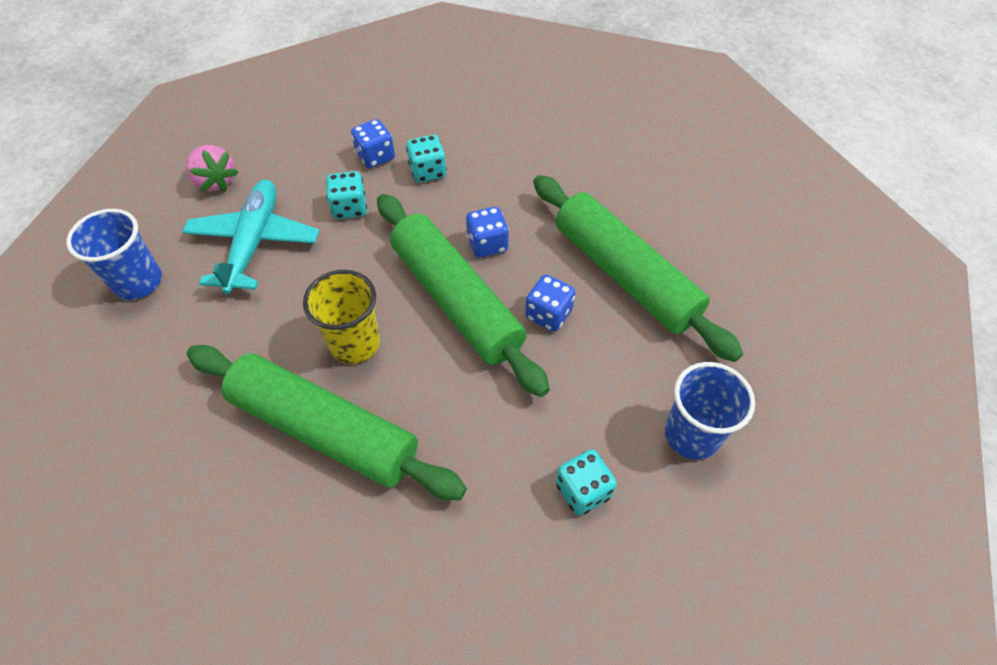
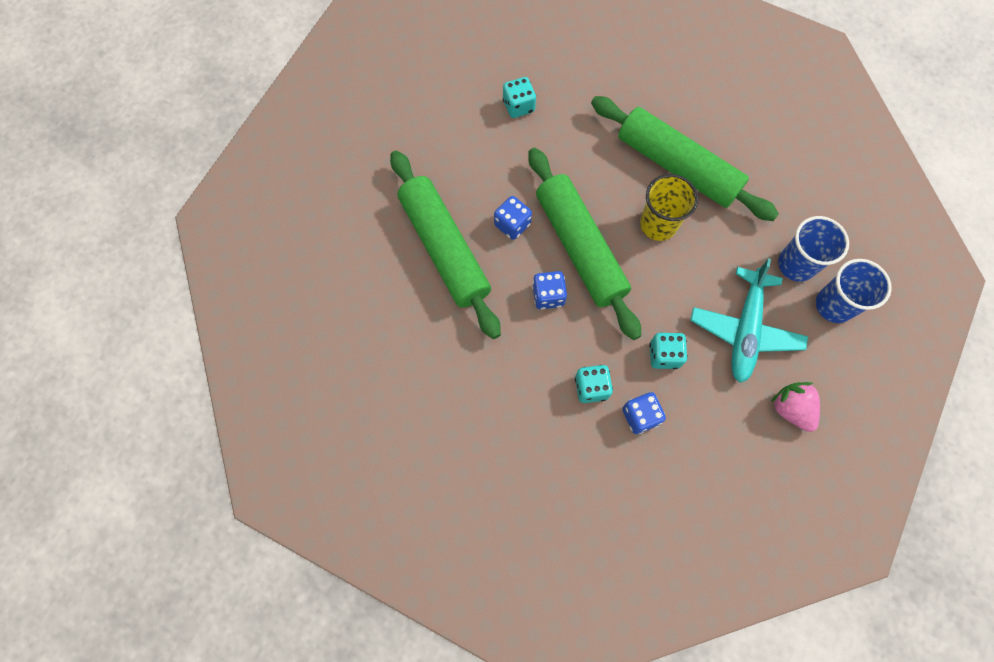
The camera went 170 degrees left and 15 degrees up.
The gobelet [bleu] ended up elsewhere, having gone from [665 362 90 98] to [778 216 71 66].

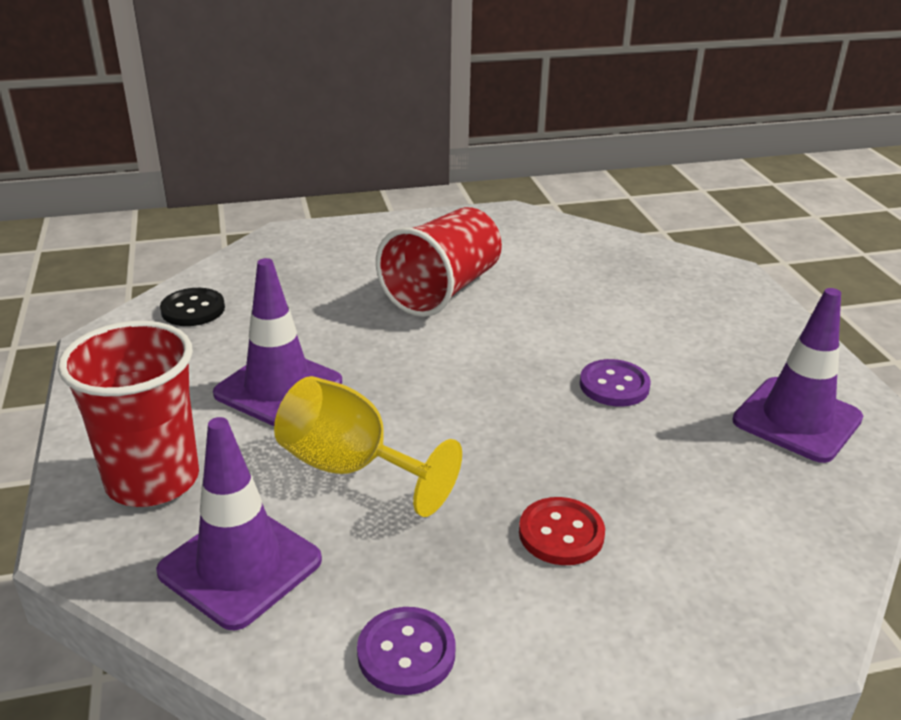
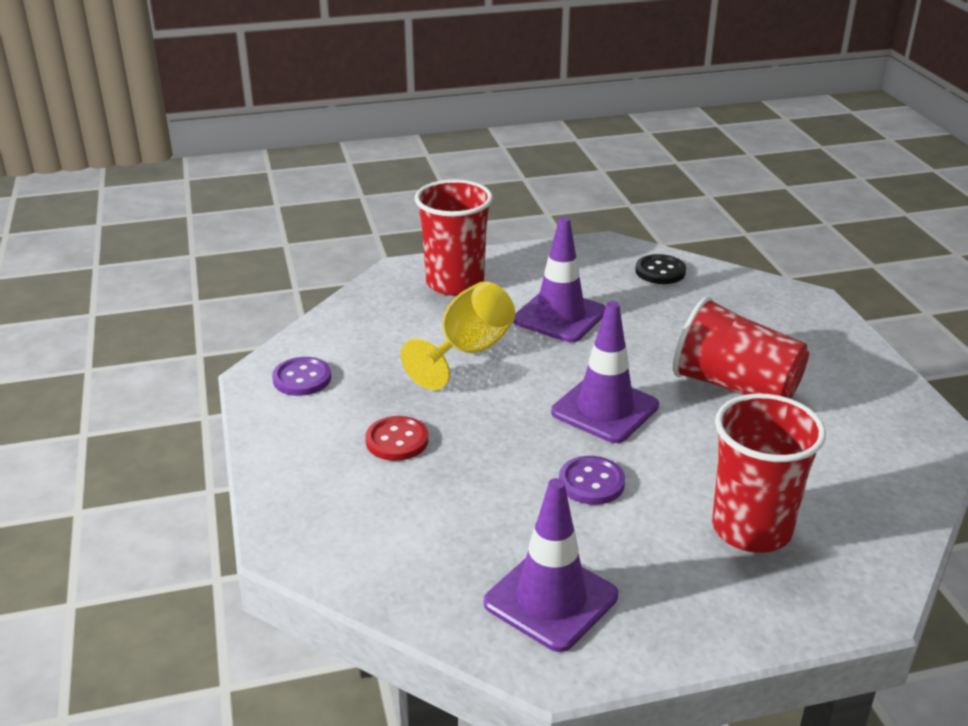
The camera went 90 degrees right and 0 degrees up.
The second view gained the gobelet [rouge] at [712 393 114 160].
The cône de chantier [violet] ended up elsewhere, having gone from [156 417 166 213] to [551 301 108 142].

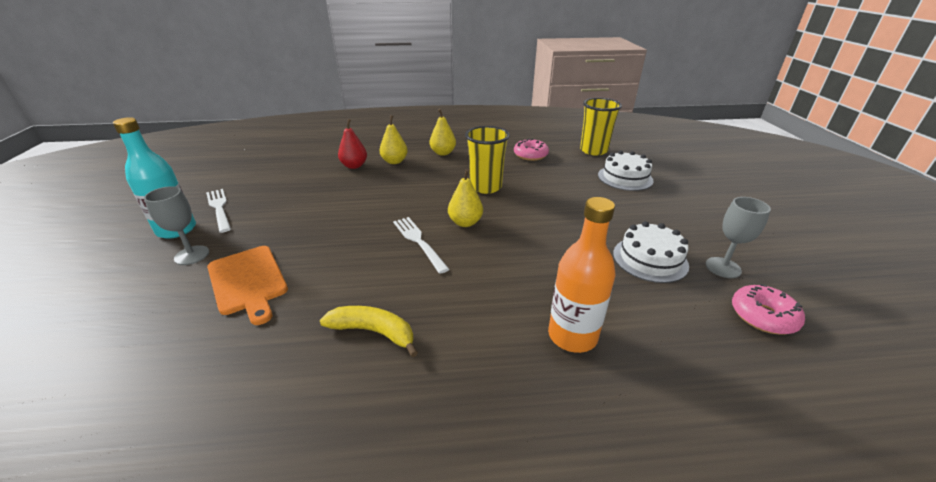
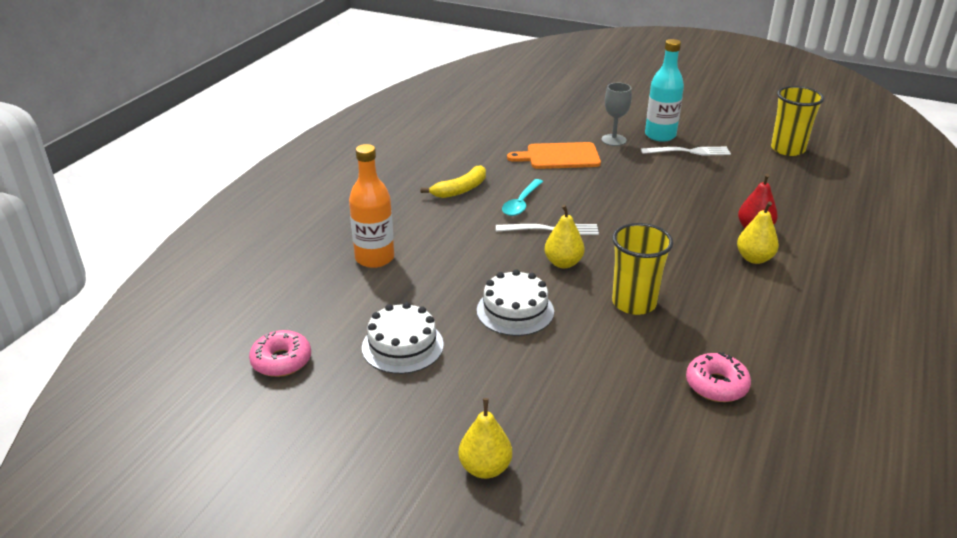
The camera went 120 degrees right and 0 degrees up.
The second view lost the verre à pied [gris] at [706 197 65 81].
The second view gained the cuillère [turquoise] at [502 179 41 37].
The poire [jaune] ended up elsewhere, having gone from [430 109 26 47] to [458 398 54 81].
The gobelet [jaune] ended up elsewhere, having gone from [580 98 42 58] to [771 86 53 70].
The gâteau [blanc] ended up elsewhere, having gone from [598 151 55 40] to [477 269 77 67].

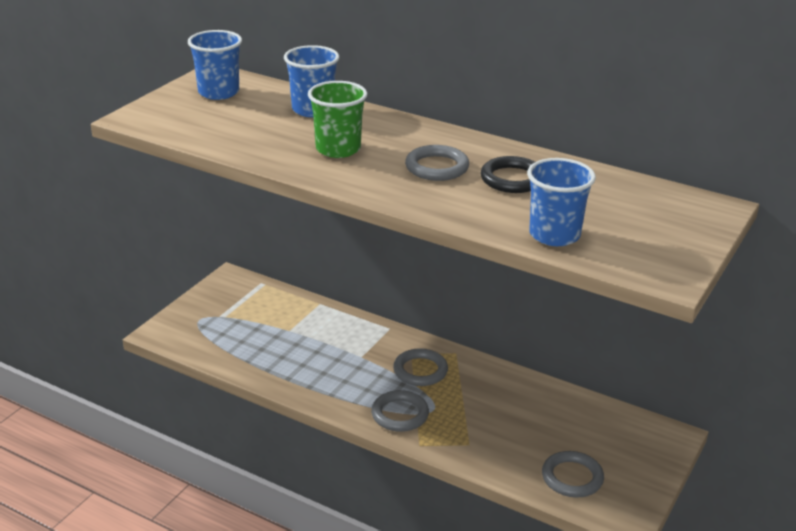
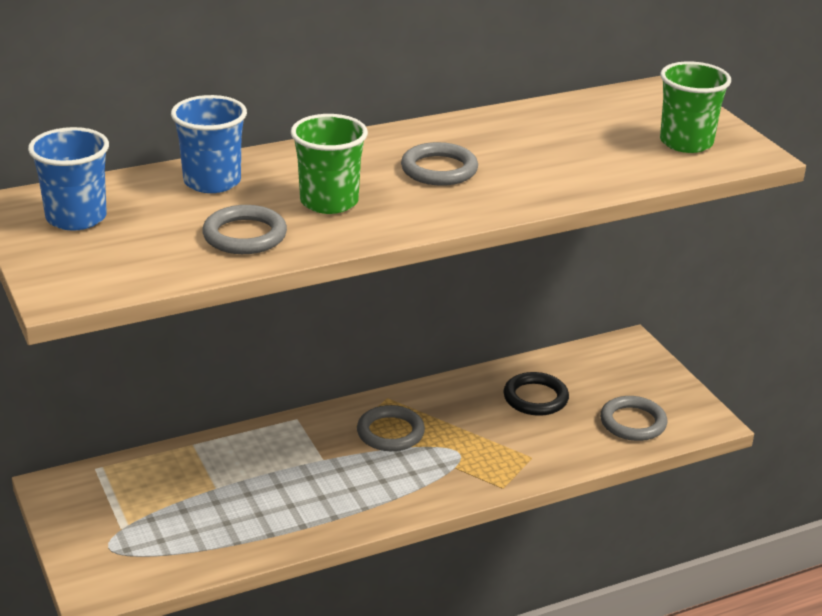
The camera went 55 degrees left and 0 degrees up.
The second view lost the gobelet [bleu] at [527 158 69 88].
The second view gained the gobelet [vert] at [660 61 71 92].
The anneau [gris] ended up elsewhere, having gone from [371 390 58 42] to [202 205 85 49].
The anneau [noir] ended up elsewhere, having gone from [481 156 54 37] to [504 372 65 44].

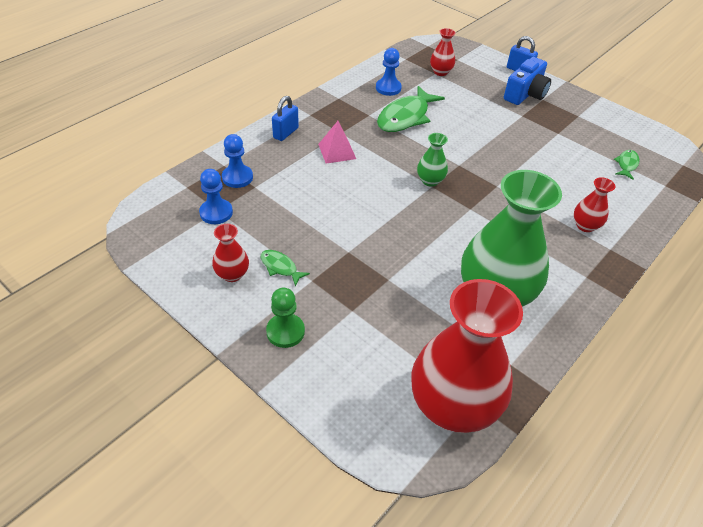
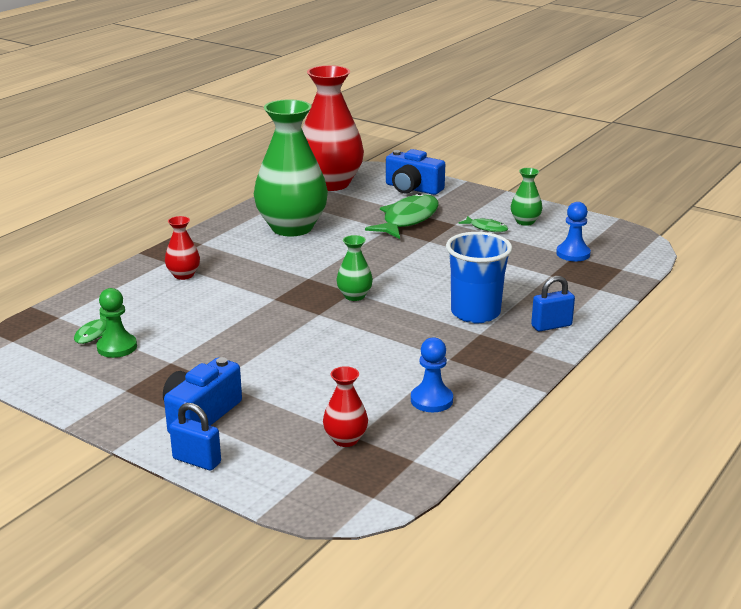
The camera went 175 degrees right and 20 degrees down.
The second view lost the pion [bleu] at [222 134 31 54].
The second view gained the appareil photo [bleu] at [386 149 59 46].
The pion [vert] ended up elsewhere, having gone from [266 288 39 60] to [96 288 41 70].
The poisson [vert] ended up elsewhere, having gone from [377 86 68 46] to [365 193 74 46].
Where the pyramide [rose] stood at [318 121 38 43], the gobelet [bleu] came to stand at [446 232 67 91].
What was the vase [rouge] at [212 224 37 58] turned into the vase [vert] at [511 168 31 58].
The cadenas [bleu] at [272 96 27 45] ended up facing another way, 45 degrees clockwise from before.

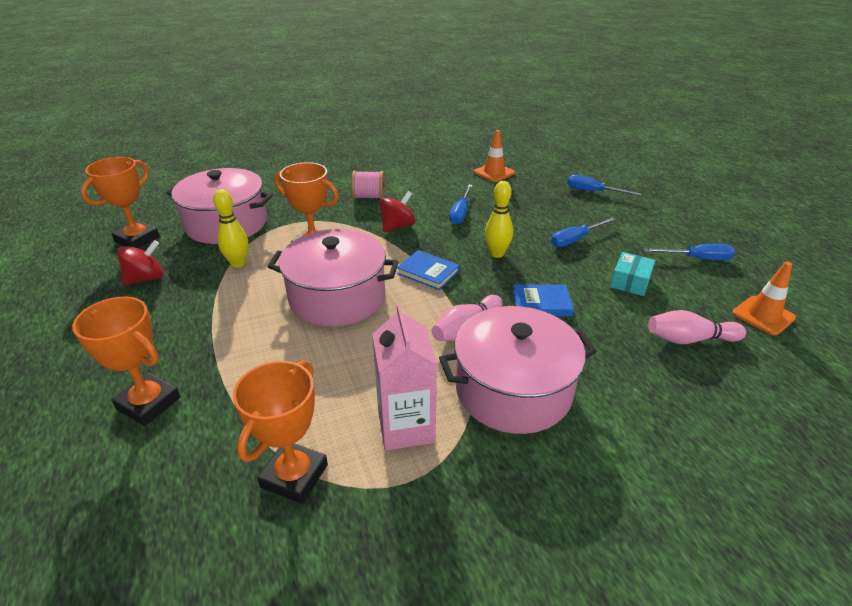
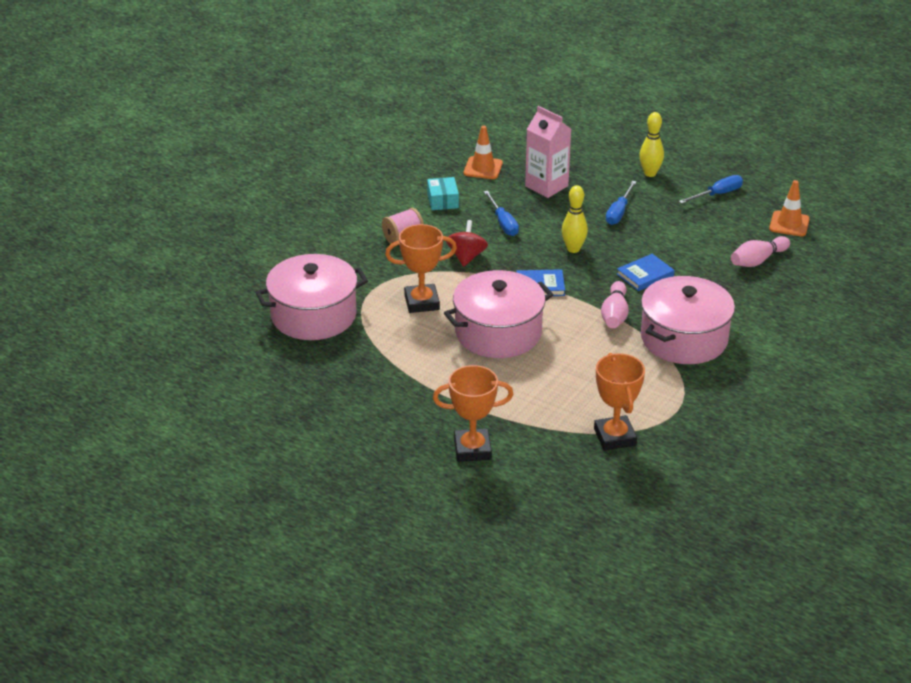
The camera went 35 degrees left and 0 degrees up.
The second view lost the trophée [orange] at [81 157 79 91].
The second view lost the toupie [rouge] at [117 240 46 45].
The second view lost the tournevis [bleu] at [567 175 75 21].
The quille [jaune] ended up elsewhere, having gone from [213 189 35 79] to [639 112 25 65].
The brique de lait [rose] ended up elsewhere, having gone from [372 304 65 146] to [525 106 46 92].
The boîte [turquoise] ended up elsewhere, having gone from [610 252 46 44] to [427 177 32 33].

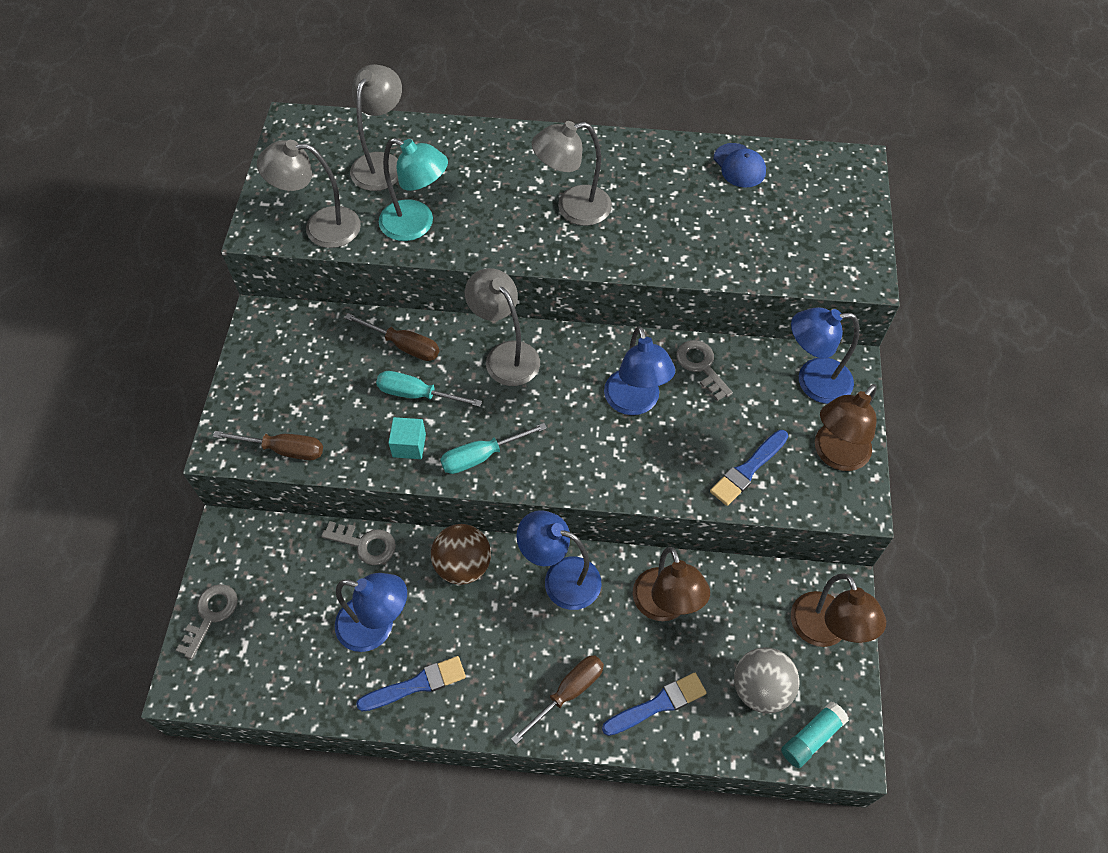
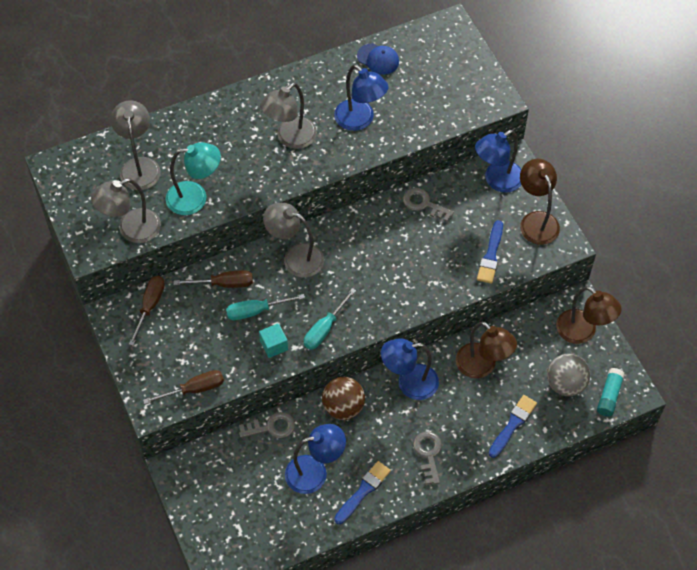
The camera went 30 degrees left and 0 degrees up.
The clé [gris] ended up elsewhere, having gone from [176 584 62 75] to [413 432 29 52].
The tournevis [marron] ended up elsewhere, having gone from [511 655 93 89] to [129 276 36 70].
The lampe [bleu] ended up elsewhere, having gone from [604 326 71 89] to [334 64 55 67].
The lampe [marron] at [815 384 62 87] ended up facing another way, 150 degrees clockwise from before.

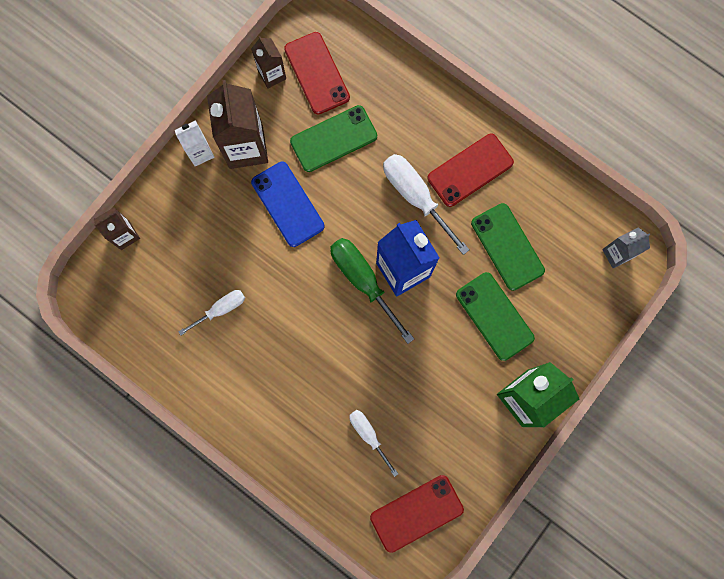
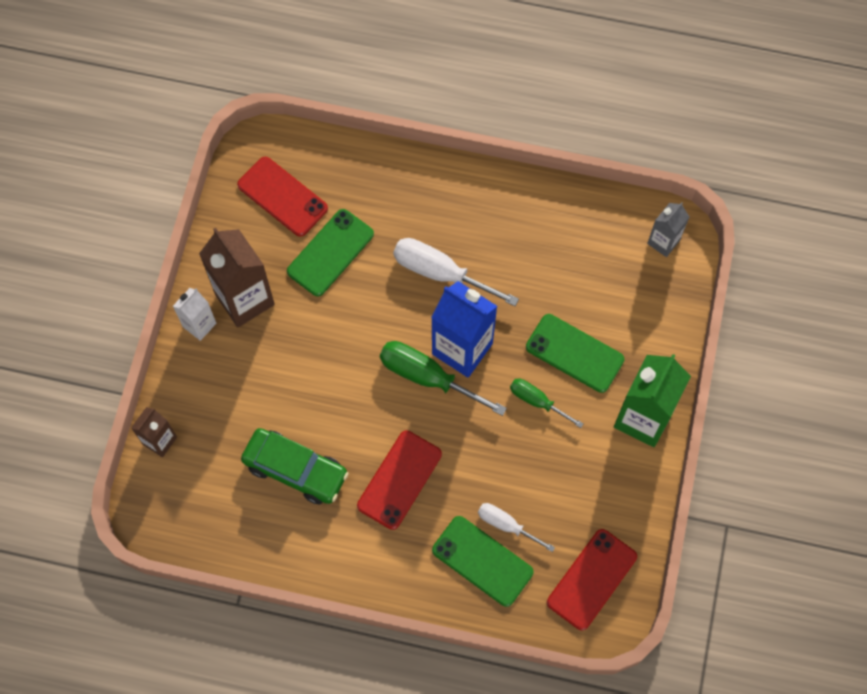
The camera went 25 degrees left and 10 degrees down.
The second view lost the brique de lait [marron] at [251 36 35 52].
The second view lost the téléphone [bleu] at [251 162 74 85].
The second view gained the tournevis [vert] at [510 379 74 49].
The téléphone [rouge] ended up elsewhere, having gone from [428 134 86 73] to [357 430 85 100].
The téléphone [vert] ended up elsewhere, having gone from [471 203 74 88] to [432 516 102 91].
Where the tournevis [blanc] stood at [178 290 67 45], the voiture [vert] came to stand at [241 428 108 77].

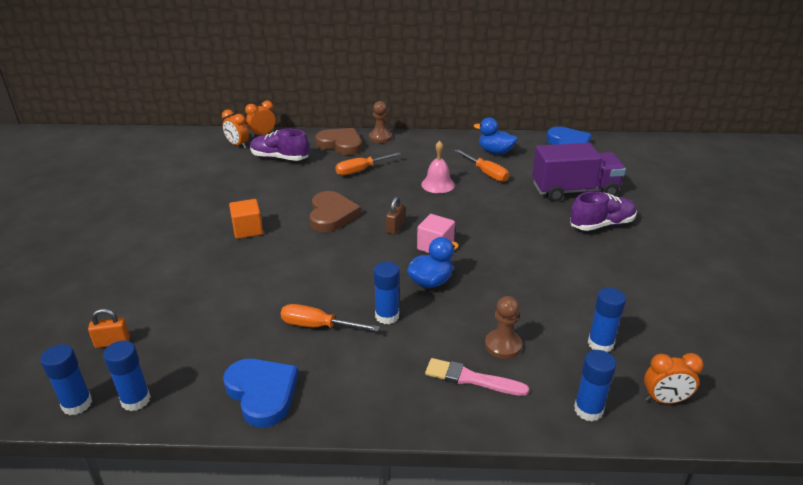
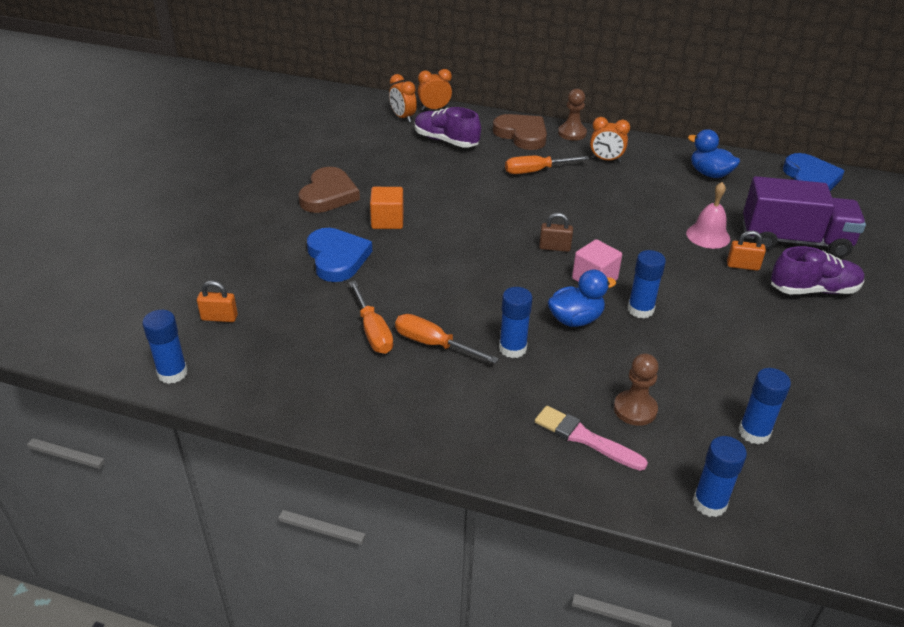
The camera went 15 degrees right and 5 degrees up.
The second view gained the cadenas [orange] at [727 231 39 40].
The bâton de colle [bleu] ended up elsewhere, having gone from [103 340 48 71] to [628 250 38 69].
The cœur [bleu] ended up elsewhere, having gone from [223 359 76 69] to [307 228 65 54].
The cœur [marron] ended up elsewhere, having gone from [309 191 52 41] to [298 167 62 46].
The cloche [rose] ended up elsewhere, having gone from [421 141 34 52] to [686 182 44 67].
The tournevis [orange] ended up elsewhere, having gone from [455 149 54 33] to [349 281 44 73].
The réveil [orange] ended up elsewhere, having gone from [644 353 60 51] to [590 117 40 45].
The cadenas [marron] at [386 197 19 37] ended up facing another way, 60 degrees clockwise from before.

